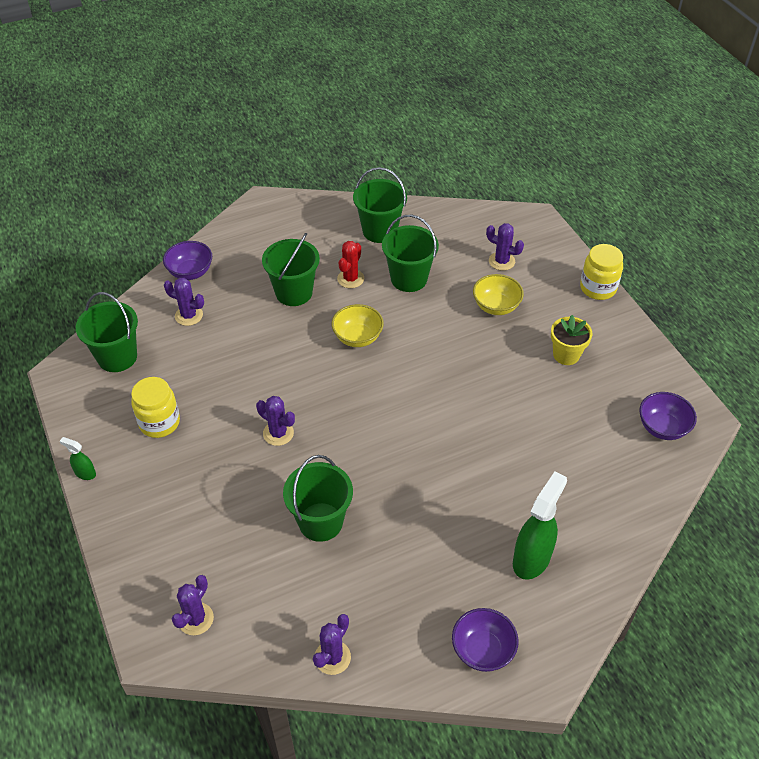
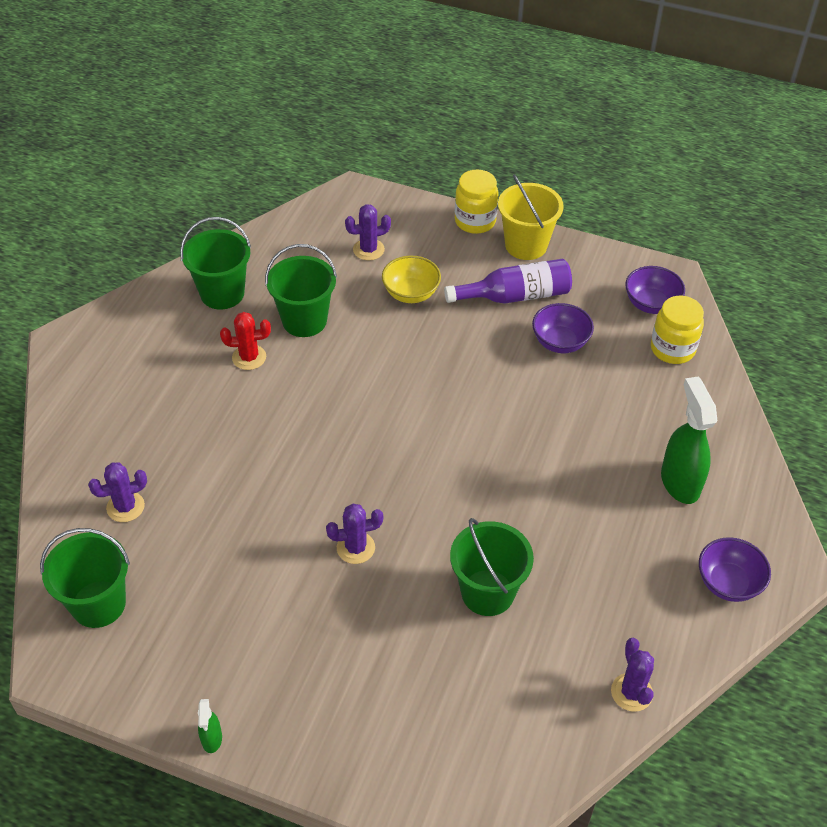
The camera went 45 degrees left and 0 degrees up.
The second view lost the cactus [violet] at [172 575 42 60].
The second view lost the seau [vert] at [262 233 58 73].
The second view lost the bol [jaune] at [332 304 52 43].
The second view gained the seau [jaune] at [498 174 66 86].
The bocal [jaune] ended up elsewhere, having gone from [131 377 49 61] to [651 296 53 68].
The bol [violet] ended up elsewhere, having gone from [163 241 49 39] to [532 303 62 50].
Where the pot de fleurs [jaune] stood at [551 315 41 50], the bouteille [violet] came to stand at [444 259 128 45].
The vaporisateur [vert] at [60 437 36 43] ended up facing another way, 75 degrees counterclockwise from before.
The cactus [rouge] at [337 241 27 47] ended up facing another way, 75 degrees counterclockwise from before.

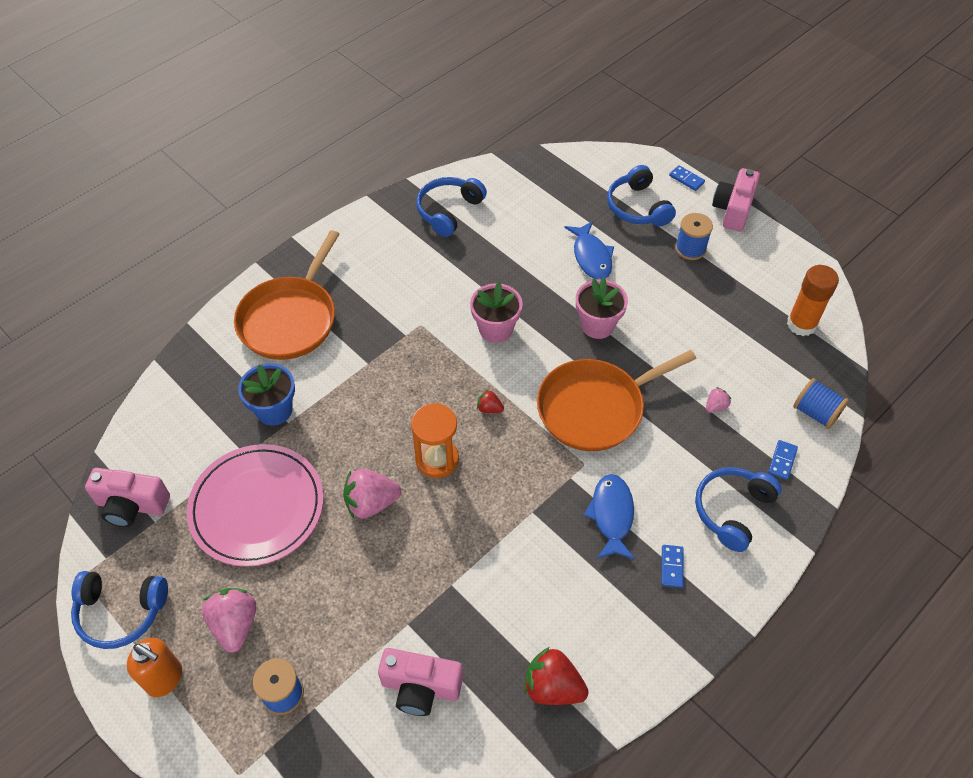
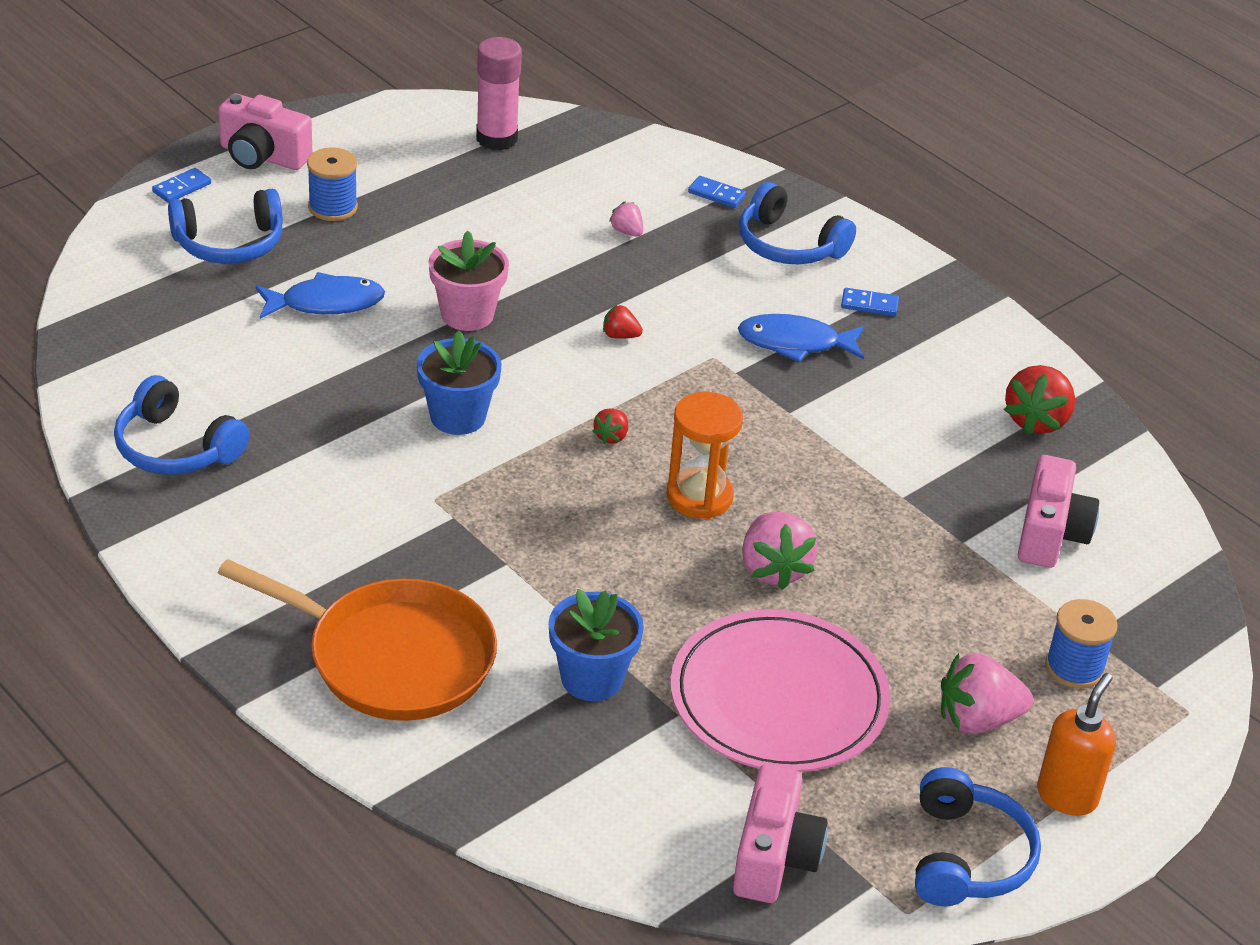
The camera went 90 degrees left and 15 degrees down.
The second view lost the bobine [bleu] at [793 378 56 51].
Where the poêle [orange] stood at [537 350 160 101], the fraise [rouge] came to stand at [603 304 40 35].
What was the pot de fleurs [rose] at [470 282 53 61] turned into the pot de fleurs [bleu] at [417 330 84 105].
What was the bâton de colle [orange] at [787 265 52 71] turned into the bâton de colle [rose] at [476 37 46 114].

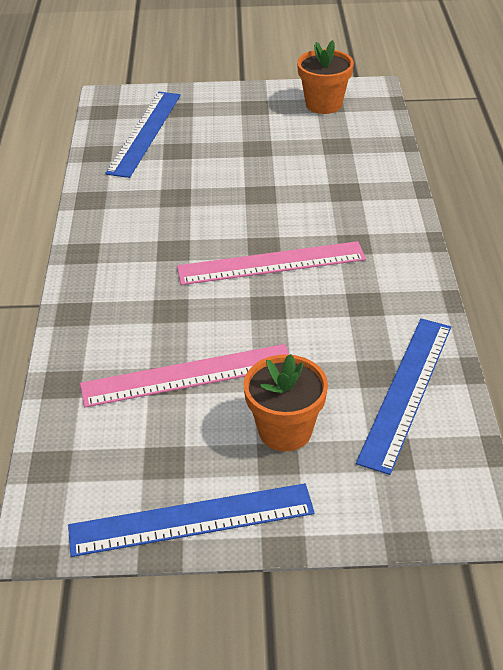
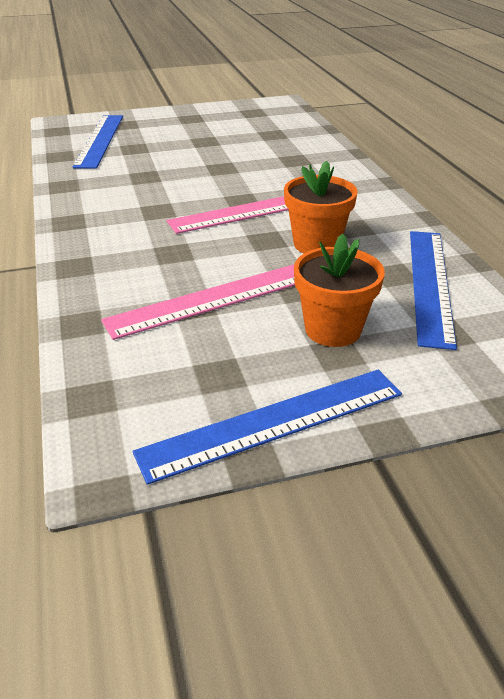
The camera went 15 degrees left and 5 degrees down.
The pot de fleurs [orange] ended up elsewhere, having gone from [297 40 57 74] to [284 161 74 92].

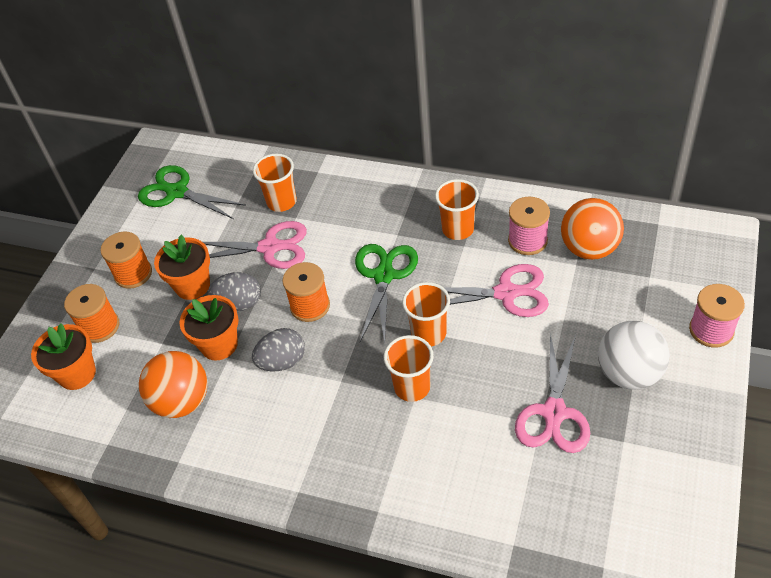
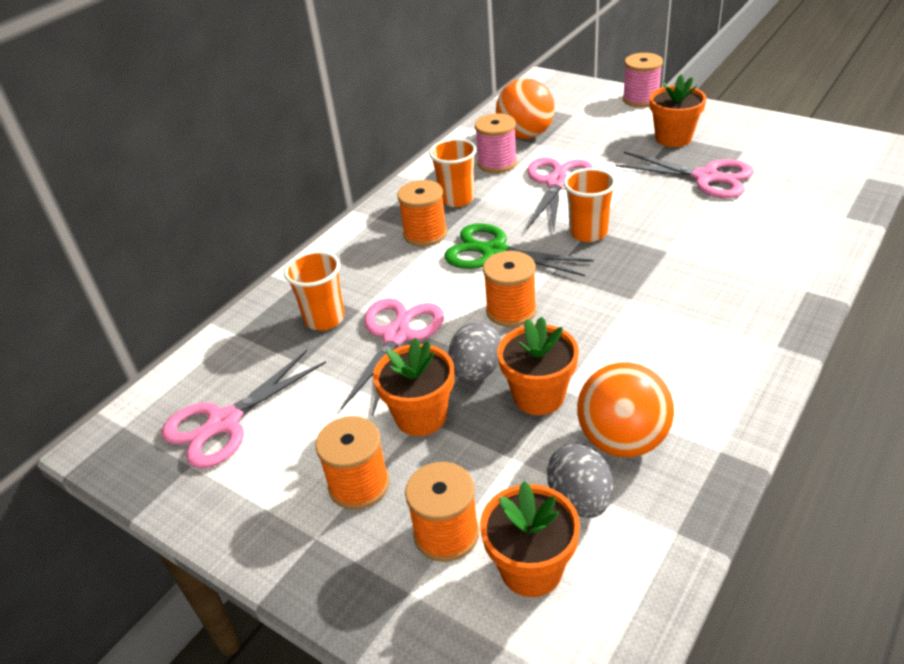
The camera went 75 degrees left and 10 degrees down.
The second view lost the gobelet [orange] at [383 335 51 67].
The second view gained the bobine [orange] at [397 180 50 66].
The œuf [gris] ended up elsewhere, having gone from [252 328 53 44] to [547 442 66 76].
Where the balle [blanc] stood at [598 321 72 69], the pot de fleurs [orange] came to stand at [649 74 57 73].
What was the ciseaux [vert] at [138 165 108 54] turned into the ciseaux [rose] at [161 350 165 119].

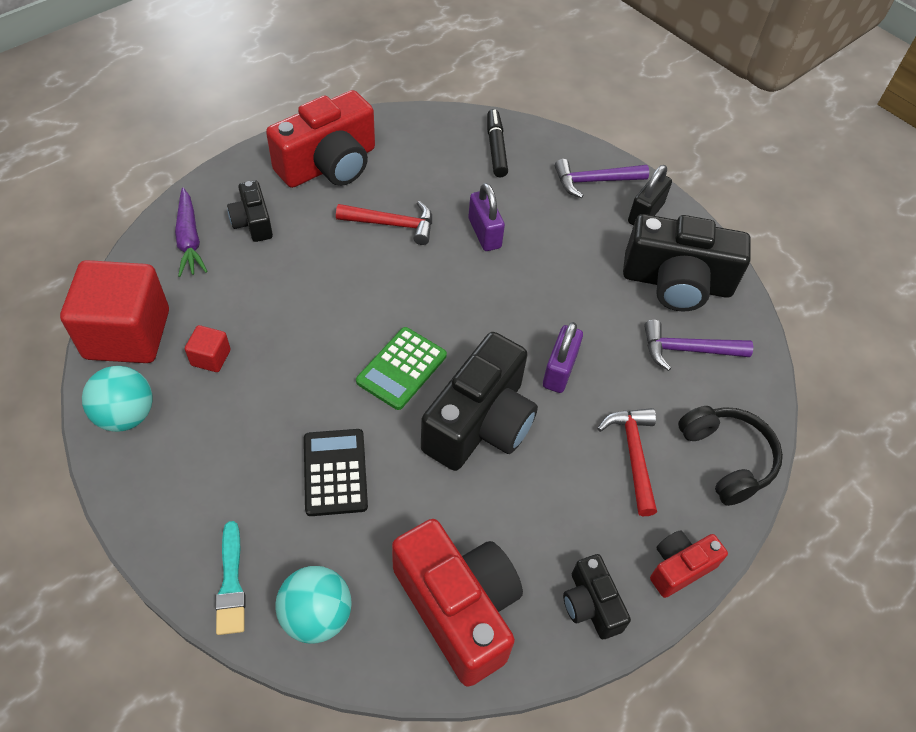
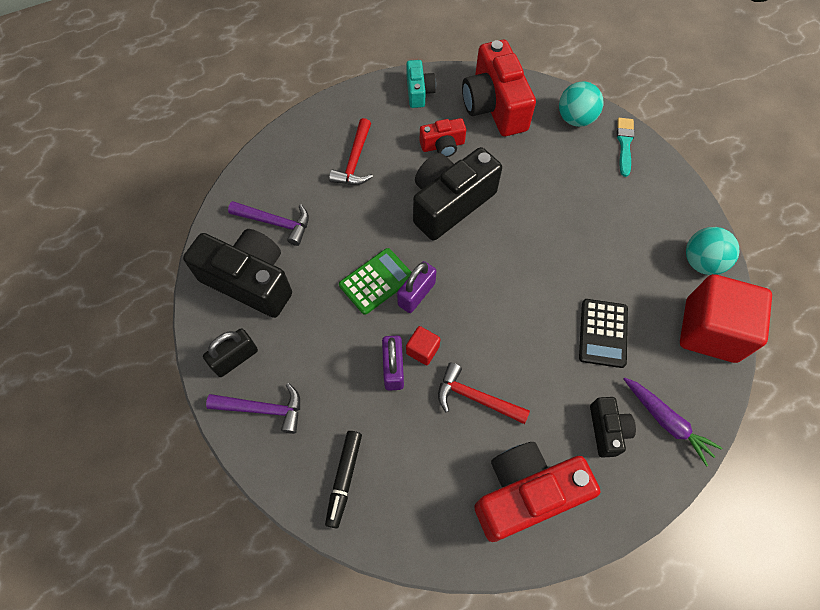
The camera went 160 degrees left and 10 degrees up.
The second view lost the casque audio [noir] at [678 406 105 100].
The cube [rouge] ended up elsewhere, having gone from [185 325 46 47] to [406 326 34 39].
The calculatrice [noir] ended up elsewhere, having gone from [304 429 64 87] to [579 299 49 69].
The calculatrice [vert] ended up elsewhere, having gone from [356 327 91 83] to [339 248 73 67].
The cadenas [violet] ended up elsewhere, having gone from [543 322 40 71] to [397 261 39 52].
The appareil photo [rouge] ended up elsewhere, having gone from [650 530 78 68] to [420 118 46 39].
What was the appareil photo [noir] at [563 554 68 85] turned into the appareil photo [turquoise] at [406 60 30 48].
The carotte [violet] at [175 188 33 89] ended up facing another way, 135 degrees clockwise from before.

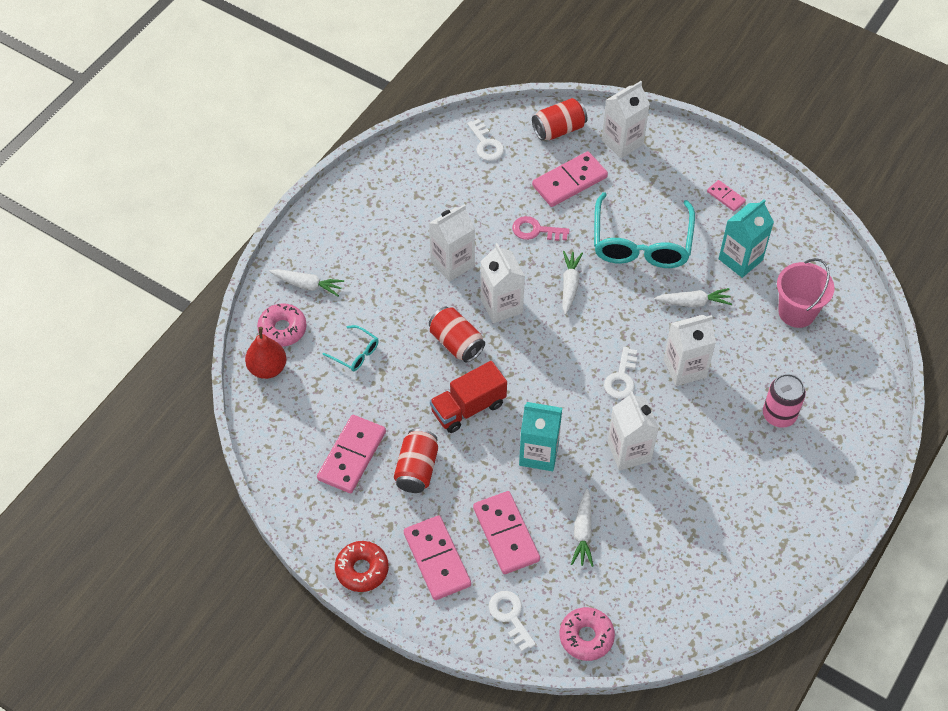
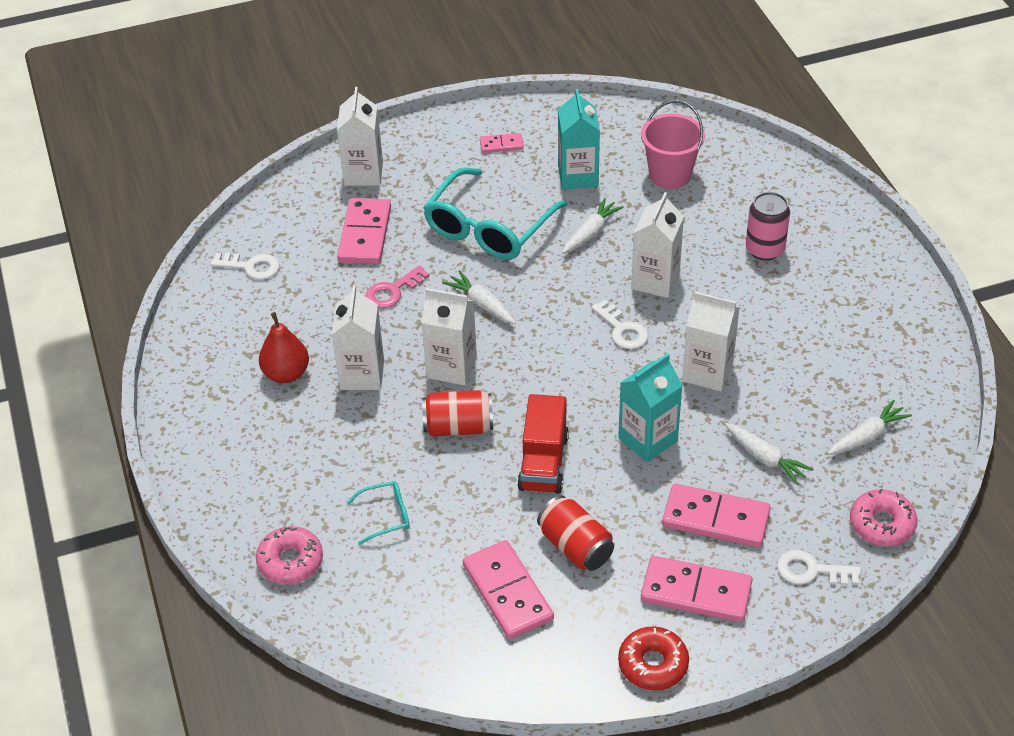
The camera went 50 degrees left and 10 degrees down.
The second view lost the canette [rouge] at [532 98 56 42].
The poire [rouge] ended up elsewhere, having gone from [245 327 42 52] to [259 312 50 71].
The carotte [blanc] ended up elsewhere, having gone from [269 269 75 27] to [828 400 84 55].
The lunettes [turquoise] at [594 192 101 76] ended up facing another way, 75 degrees clockwise from before.

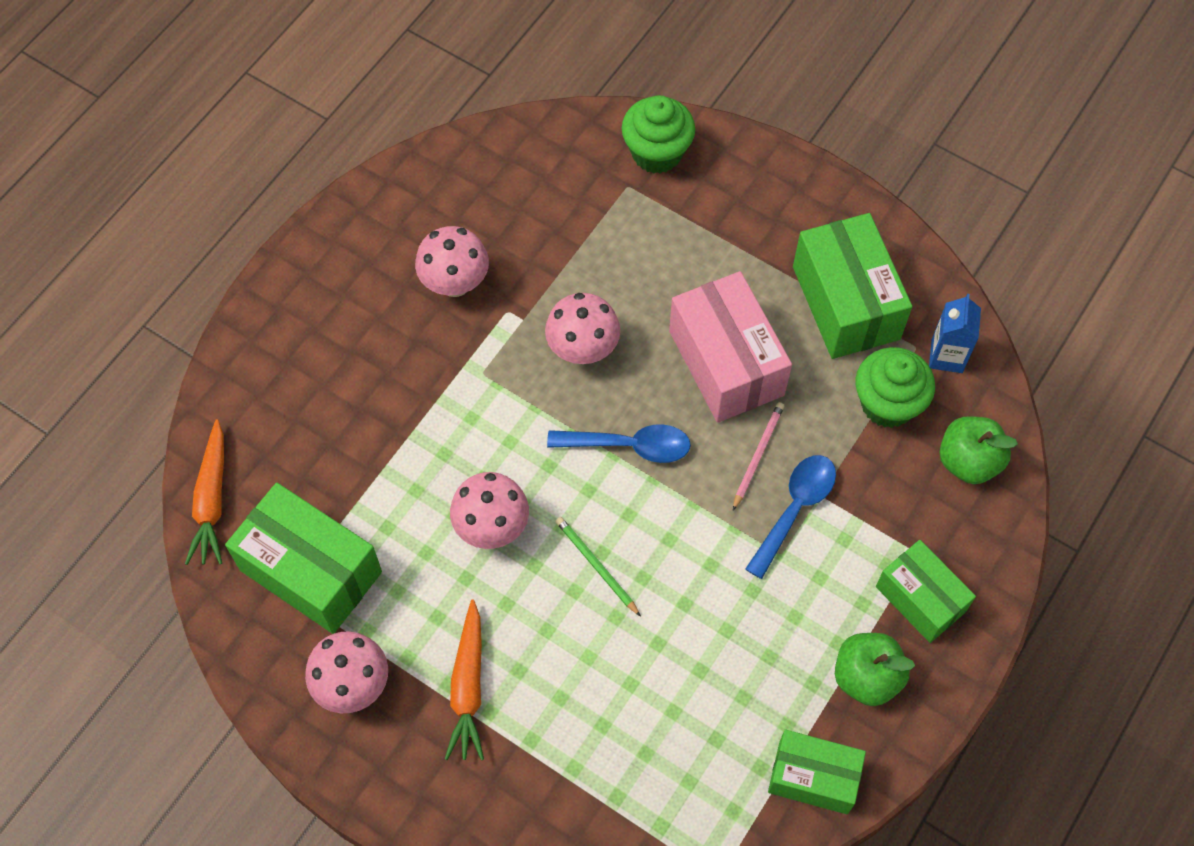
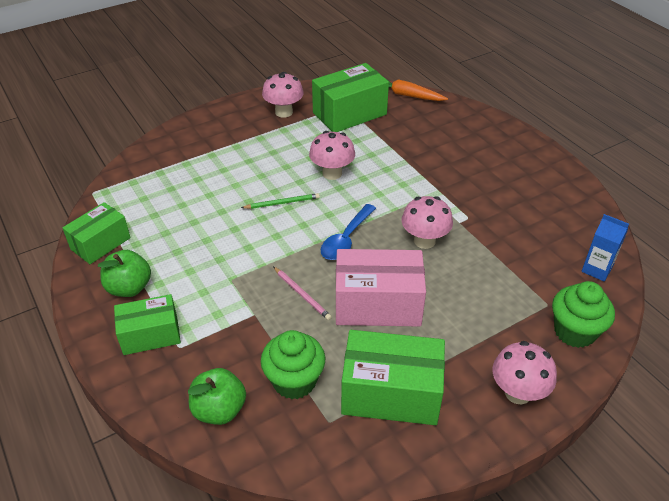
The camera went 115 degrees right and 20 degrees down.
The second view lost the carotte [orange] at [445 600 39 161].
The second view lost the cuillère [bleu] at [745 455 91 124].
The champignon [rose] ended up elsewhere, having gone from [415 226 74 71] to [492 341 65 63].
The brique de lait [bleu] ended up elsewhere, having gone from [929 294 52 79] to [581 214 48 67].

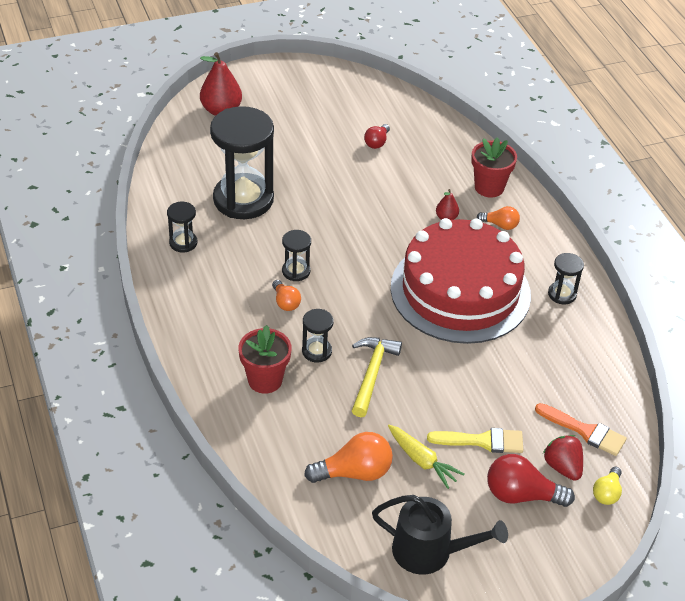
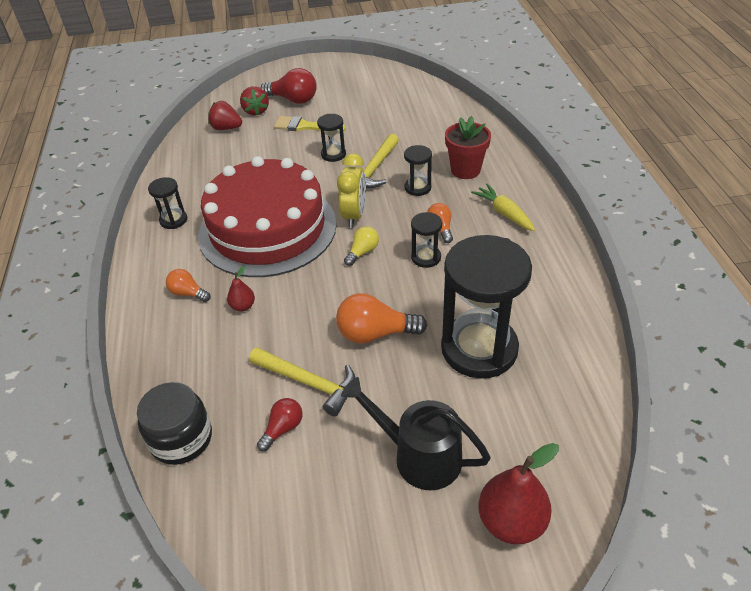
The camera went 165 degrees left and 0 degrees up.
The second view lost the pot de fleurs [rouge] at [471 137 46 60].
The second view gained the bocal [noir] at [137 382 75 83].
The second view gained the marteau [jaune] at [249 347 106 69].
The second view gained the réveil [jaune] at [337 153 29 75].
The sablier [noir] ended up elsewhere, having gone from [167 202 30 50] to [317 114 29 48].
The ampoule [orange] ended up elsewhere, having gone from [304 432 89 51] to [336 293 92 51].
The arrosoir [noir] ended up elsewhere, having gone from [372 495 136 80] to [341 377 150 113].
The carotte [jaune] ended up elsewhere, having gone from [388 425 77 64] to [471 184 64 47].
The ampoule [jaune] ended up elsewhere, having gone from [593 467 29 38] to [344 226 35 40].
Where the pinceau [orange] stood at [535 403 92 53], the fraise [rouge] came to stand at [208 101 34 29].

